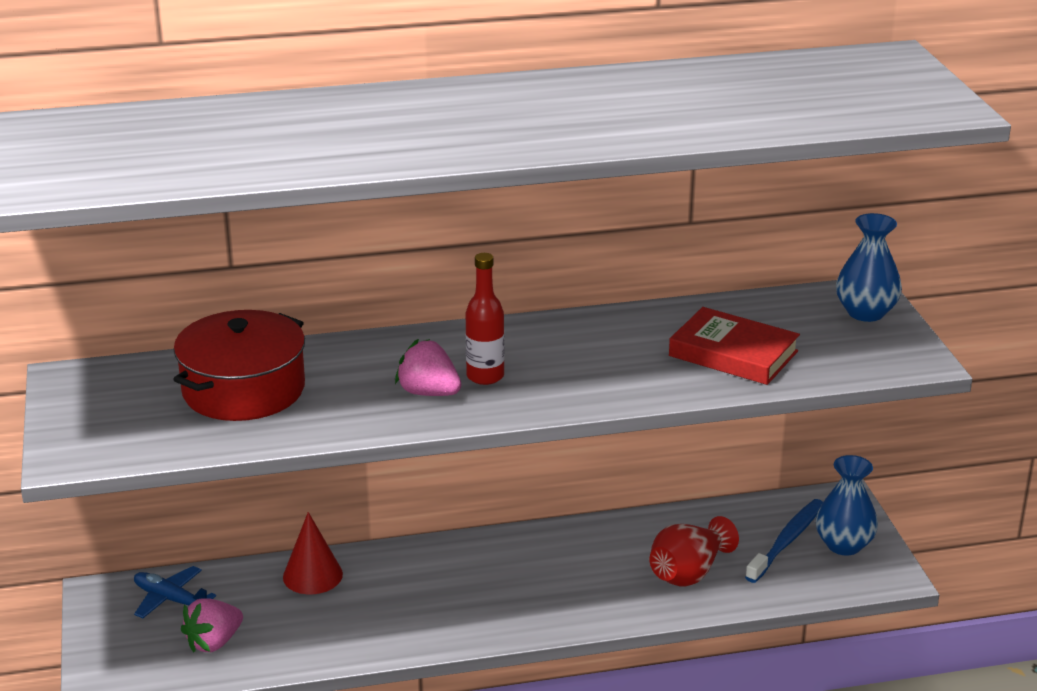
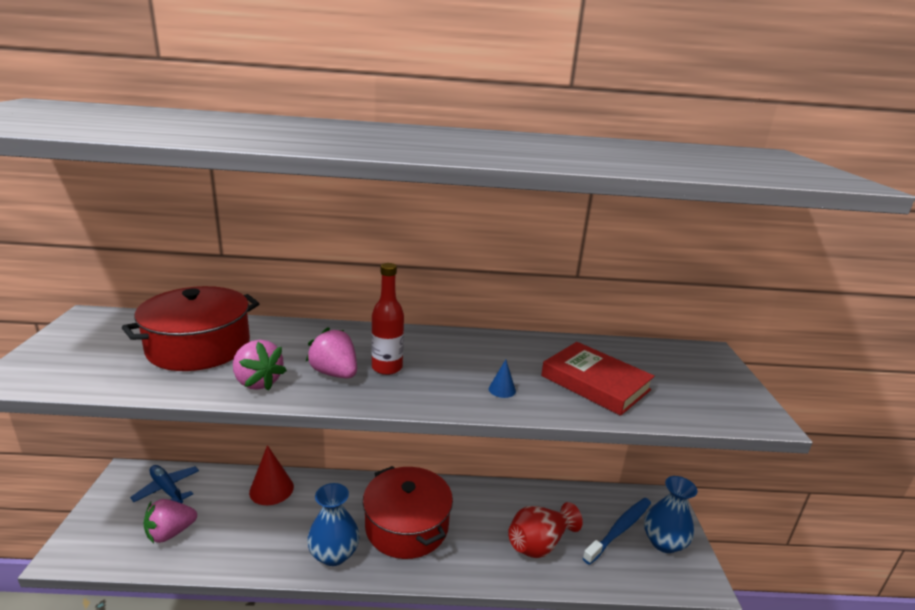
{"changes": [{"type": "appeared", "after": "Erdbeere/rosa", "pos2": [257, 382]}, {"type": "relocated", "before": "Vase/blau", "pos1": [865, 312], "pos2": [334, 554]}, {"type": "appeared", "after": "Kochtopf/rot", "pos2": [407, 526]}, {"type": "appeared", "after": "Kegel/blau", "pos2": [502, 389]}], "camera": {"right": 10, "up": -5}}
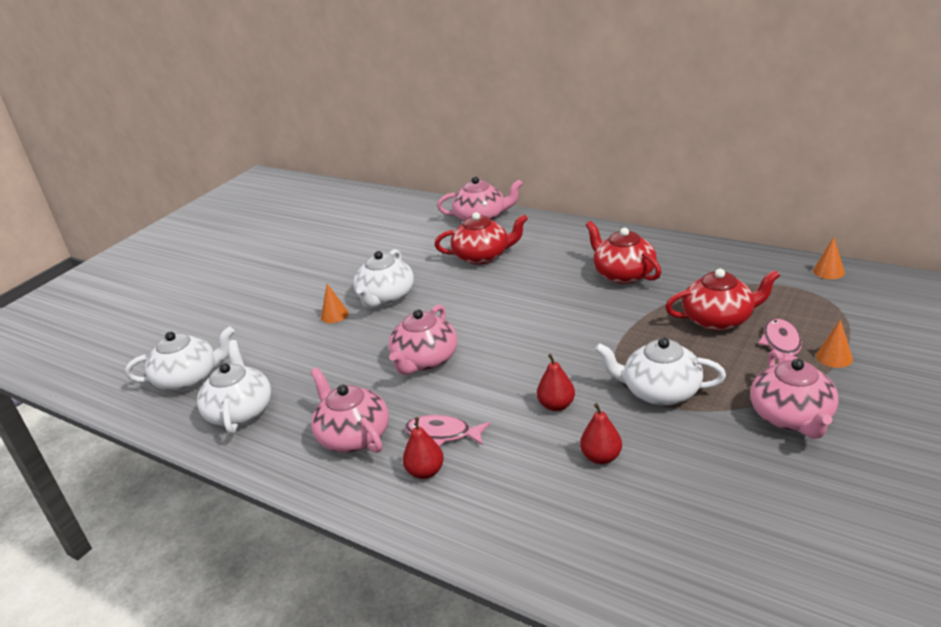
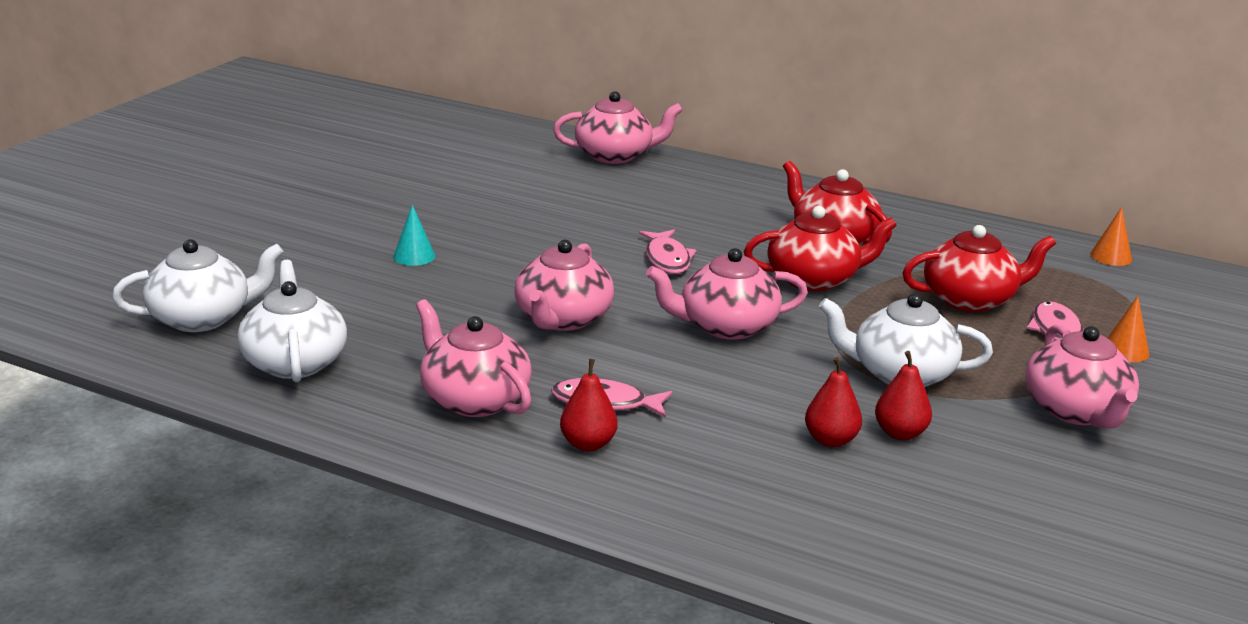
{"changes": [{"type": "colour", "before": "Kegel/orange", "after": "Kegel/türkis", "pos1": [334, 315], "pos2": [414, 256]}, {"type": "appeared", "after": "Fisch/rosa", "pos2": [667, 259]}, {"type": "appeared", "after": "Teekanne/rosa", "pos2": [726, 326]}, {"type": "relocated", "before": "Teekanne/rot", "pos1": [483, 256], "pos2": [814, 279]}, {"type": "relocated", "before": "Birne/rot", "pos1": [556, 405], "pos2": [900, 433]}, {"type": "missing", "before": "Teekanne/weiß", "pos1": [386, 298]}], "camera": {"right": -10, "up": -5}}
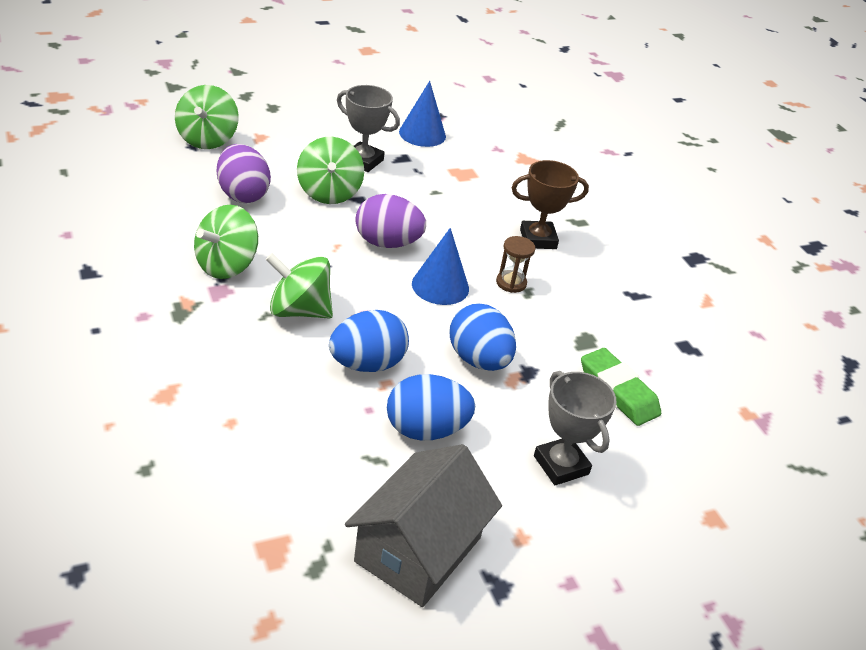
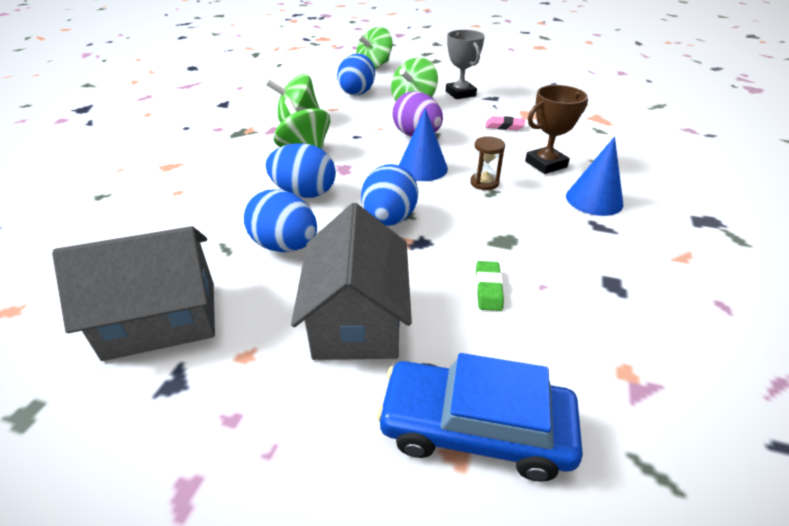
{"changes": [{"type": "exchanged", "before": "Pokal/grau", "after": "Haus/grau", "pos1": [561, 465], "pos2": [357, 319]}, {"type": "colour", "before": "Ei/lila", "after": "Ei/blau", "pos1": [242, 194], "pos2": [357, 92]}, {"type": "appeared", "after": "Auto/blau", "pos2": [475, 428]}, {"type": "size", "before": "Radiergummi/grün", "pos1": [618, 391], "pos2": [488, 289], "scale": 0.6}, {"type": "appeared", "after": "Radiergummi/rosa", "pos2": [504, 126]}, {"type": "spun", "before": "Pokal/braun", "pos1": [538, 239], "pos2": [545, 164], "turn": -60}, {"type": "relocated", "before": "Kegel/blau", "pos1": [422, 134], "pos2": [594, 200]}], "camera": {"right": 45, "up": 0}}
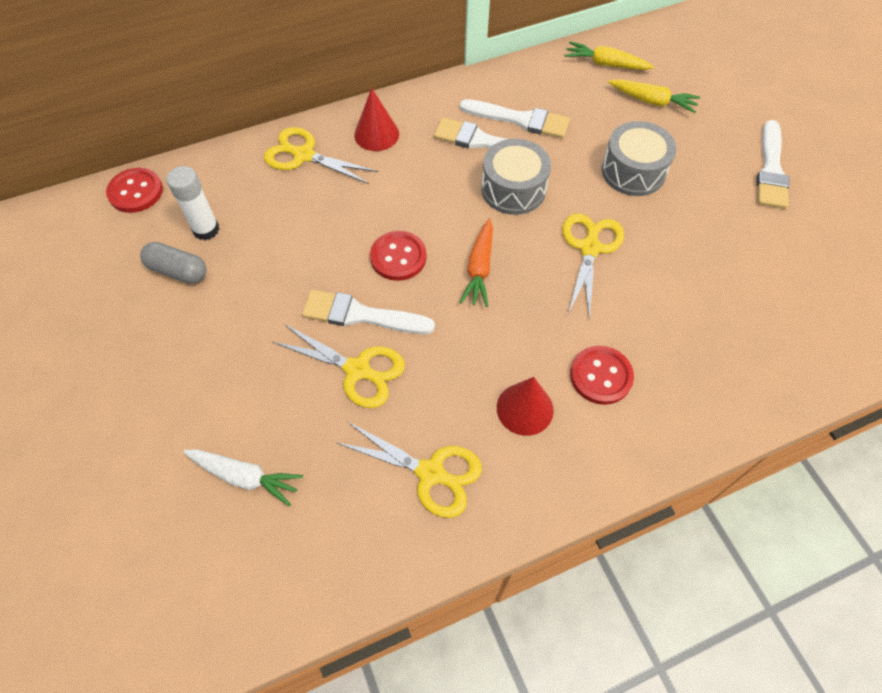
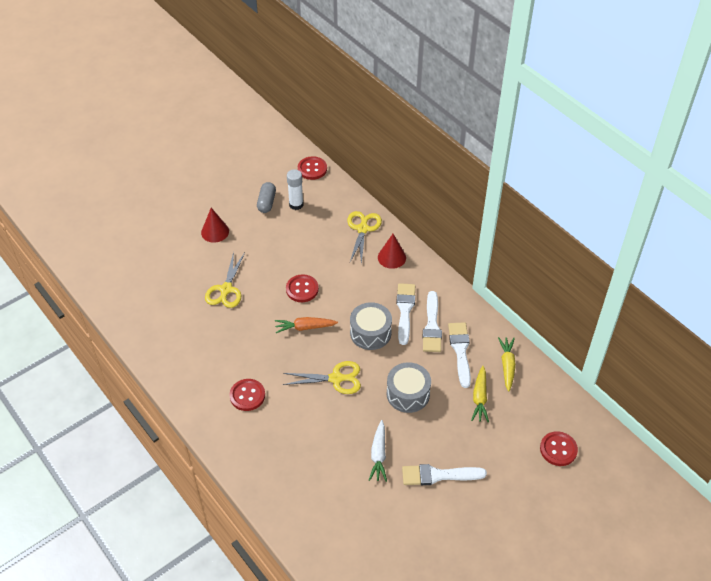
{"changes": [{"type": "relocated", "before": "Kegel/rot", "pos1": [525, 408], "pos2": [215, 232]}, {"type": "relocated", "before": "Karotte/weiß", "pos1": [245, 477], "pos2": [378, 455]}, {"type": "relocated", "before": "Pinsel/weiß", "pos1": [361, 315], "pos2": [460, 351]}, {"type": "appeared", "after": "Knopf/rot", "pos2": [558, 449]}, {"type": "missing", "before": "Schere/gelb", "pos1": [431, 473]}], "camera": {"right": 75, "up": -10}}
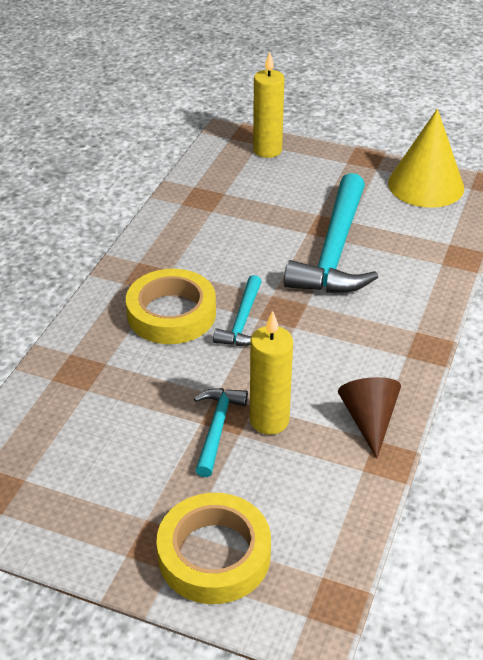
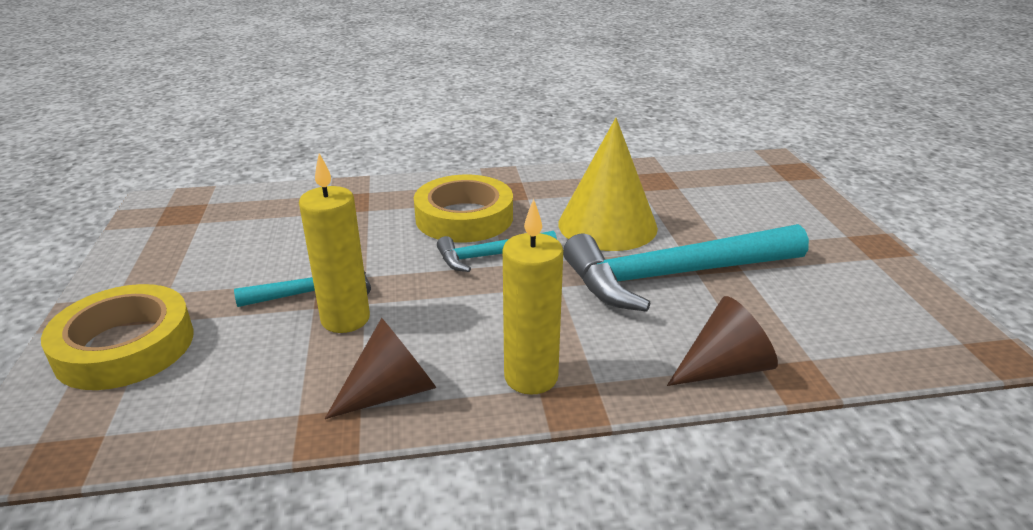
{"changes": [{"type": "relocated", "before": "Kerze/gelb", "pos1": [267, 150], "pos2": [531, 377]}, {"type": "relocated", "before": "Kegel/gelb", "pos1": [426, 185], "pos2": [607, 225]}, {"type": "appeared", "after": "Kegel/braun", "pos2": [724, 368]}], "camera": {"right": 60, "up": -10}}
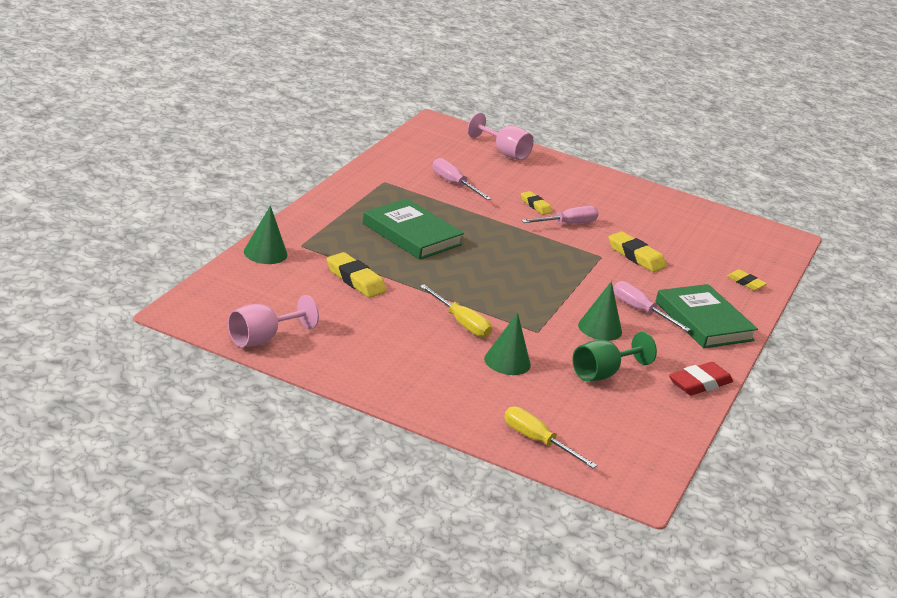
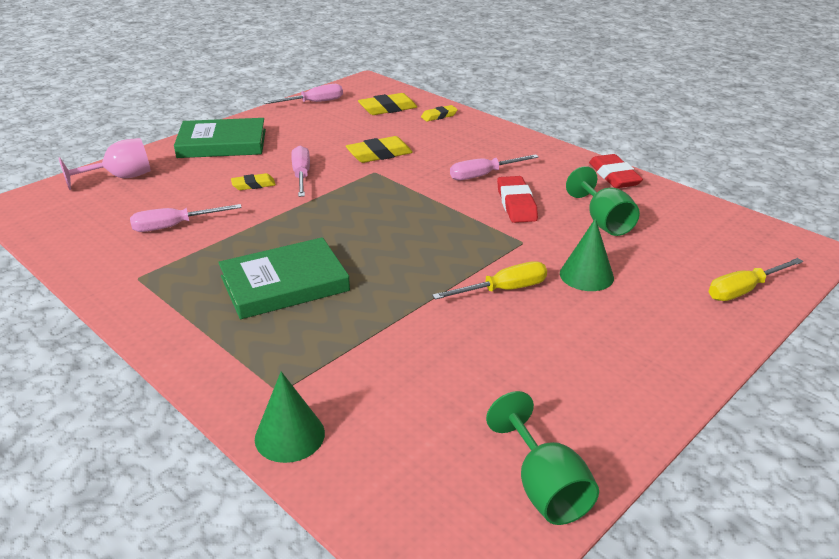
{"changes": [{"type": "relocated", "before": "Buch/grün", "pos1": [703, 321], "pos2": [222, 143]}, {"type": "appeared", "after": "Schraubenzieher/rosa", "pos2": [314, 102]}, {"type": "relocated", "before": "Radiergummi/gelb", "pos1": [355, 280], "pos2": [387, 108]}, {"type": "colour", "before": "Kelch/rosa", "after": "Kelch/grün", "pos1": [262, 339], "pos2": [544, 488]}, {"type": "exchanged", "before": "Kegel/grün", "after": "Radiergummi/rot", "pos1": [600, 328], "pos2": [516, 204]}], "camera": {"right": -65, "up": 5}}
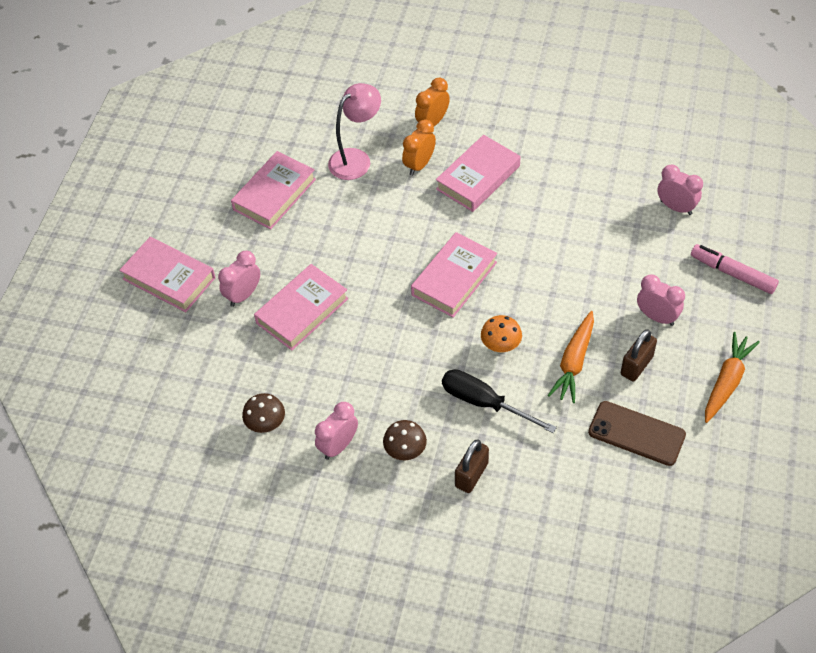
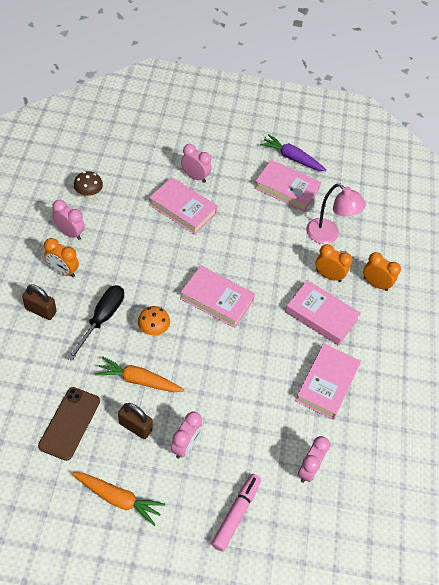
{"changes": [{"type": "exchanged", "before": "Pilz/braun", "after": "Wecker/orange", "pos1": [405, 451], "pos2": [63, 271]}, {"type": "appeared", "after": "Karotte/lila", "pos2": [292, 158]}, {"type": "relocated", "before": "Buch/rosa", "pos1": [169, 278], "pos2": [327, 384]}], "camera": {"right": 75, "up": 0}}
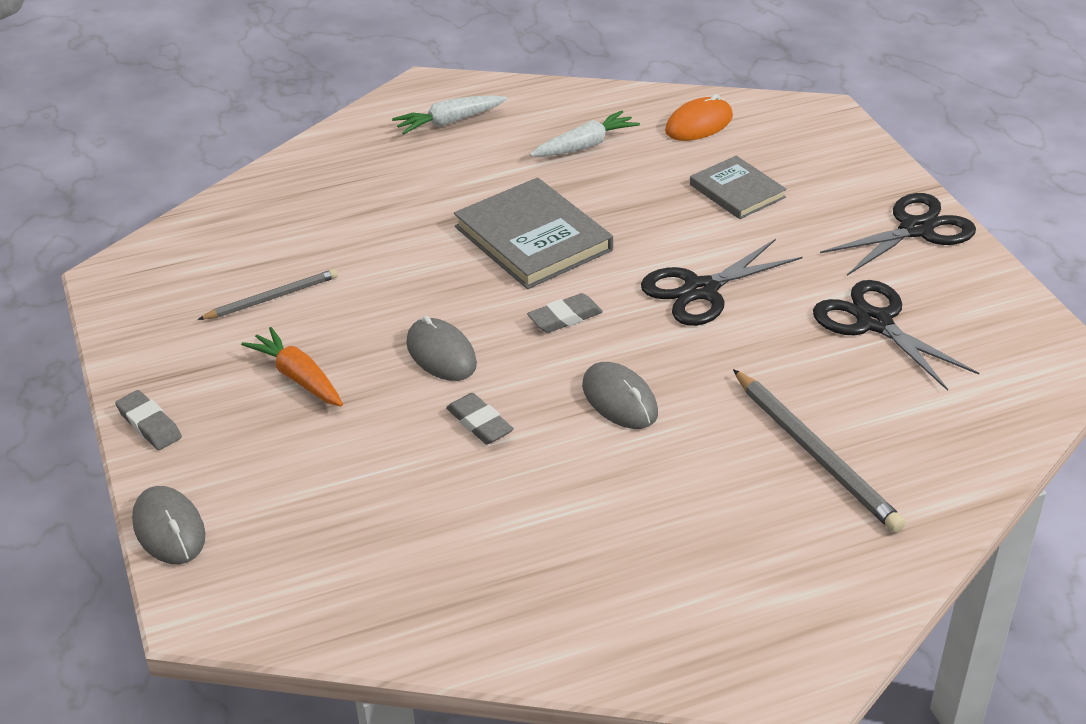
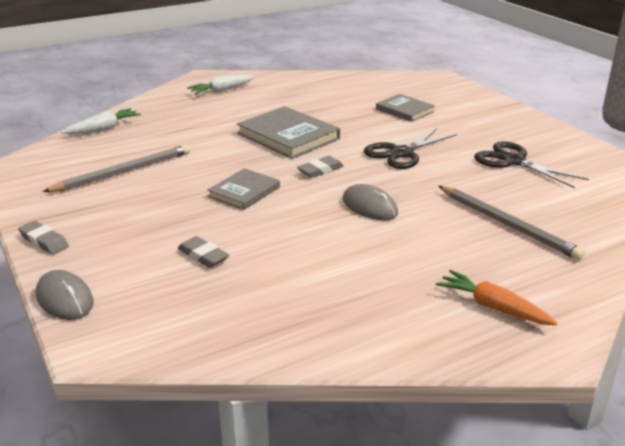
{"changes": [{"type": "size", "before": "Bleistift/grau", "pos1": [272, 298], "pos2": [124, 172], "scale": 1.58}, {"type": "relocated", "before": "Karotte/weiß", "pos1": [585, 145], "pos2": [103, 128]}, {"type": "relocated", "before": "Radiergummi/grau", "pos1": [479, 423], "pos2": [203, 256]}, {"type": "exchanged", "before": "Computermaus/grau", "after": "Buch/grau", "pos1": [441, 354], "pos2": [244, 192]}, {"type": "relocated", "before": "Karotte/orange", "pos1": [298, 377], "pos2": [493, 307]}, {"type": "missing", "before": "Computermaus/orange", "pos1": [699, 124]}, {"type": "missing", "before": "Schere/schwarz", "pos1": [916, 229]}], "camera": {"right": -10, "up": -10}}
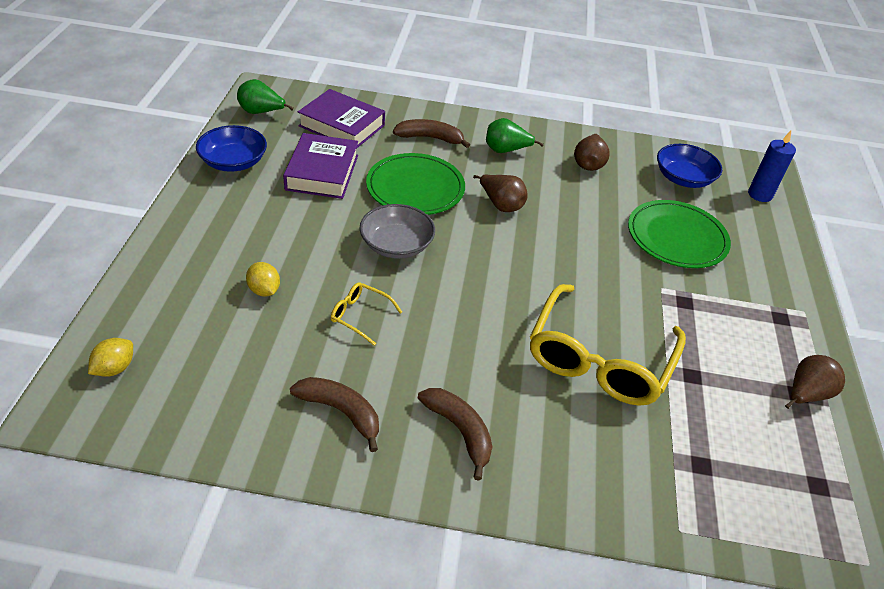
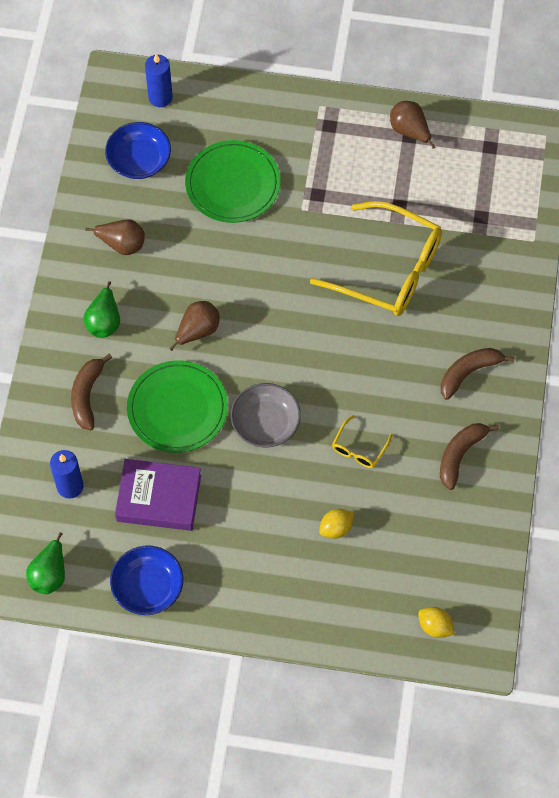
{"changes": [{"type": "exchanged", "before": "Buch/lila", "after": "Kerze/blau", "pos1": [342, 125], "pos2": [70, 486]}], "camera": {"right": -85, "up": 20}}
